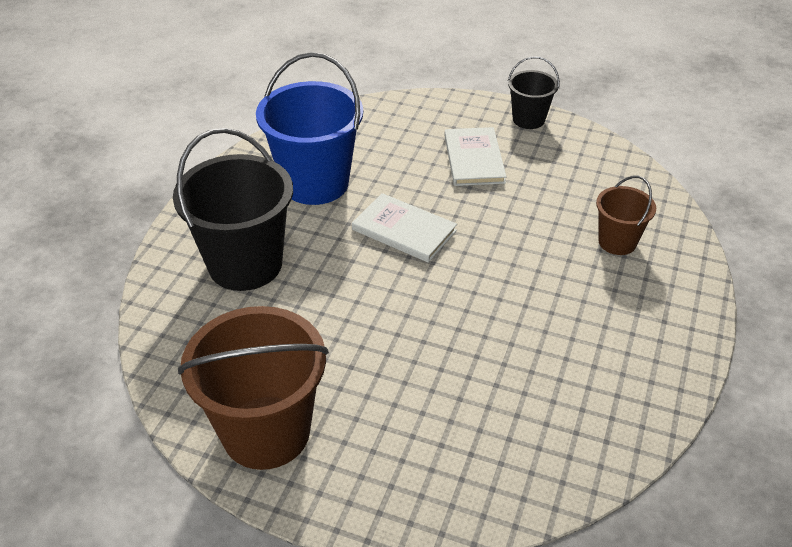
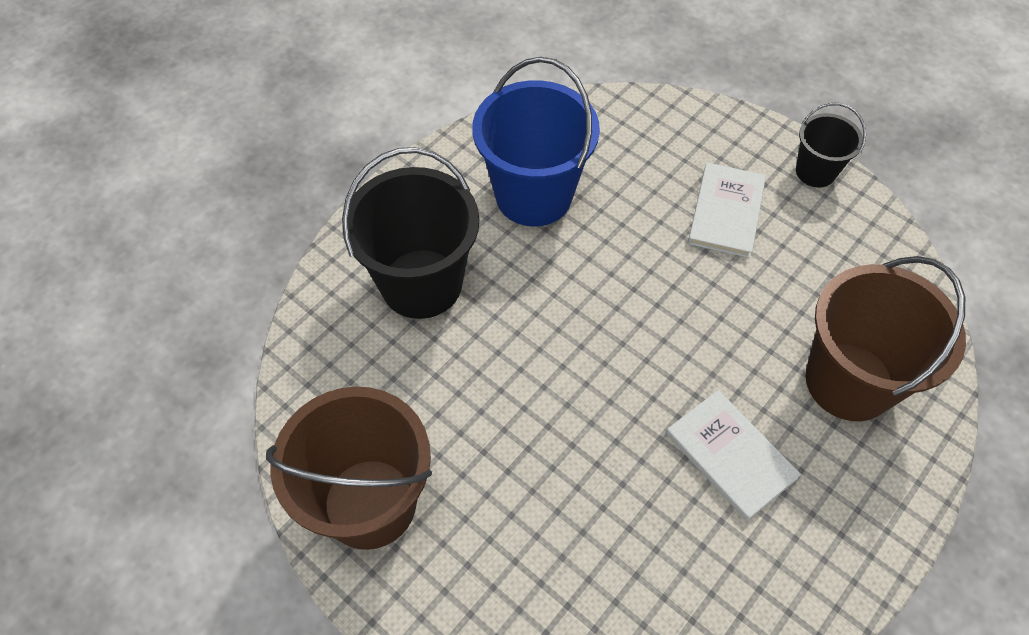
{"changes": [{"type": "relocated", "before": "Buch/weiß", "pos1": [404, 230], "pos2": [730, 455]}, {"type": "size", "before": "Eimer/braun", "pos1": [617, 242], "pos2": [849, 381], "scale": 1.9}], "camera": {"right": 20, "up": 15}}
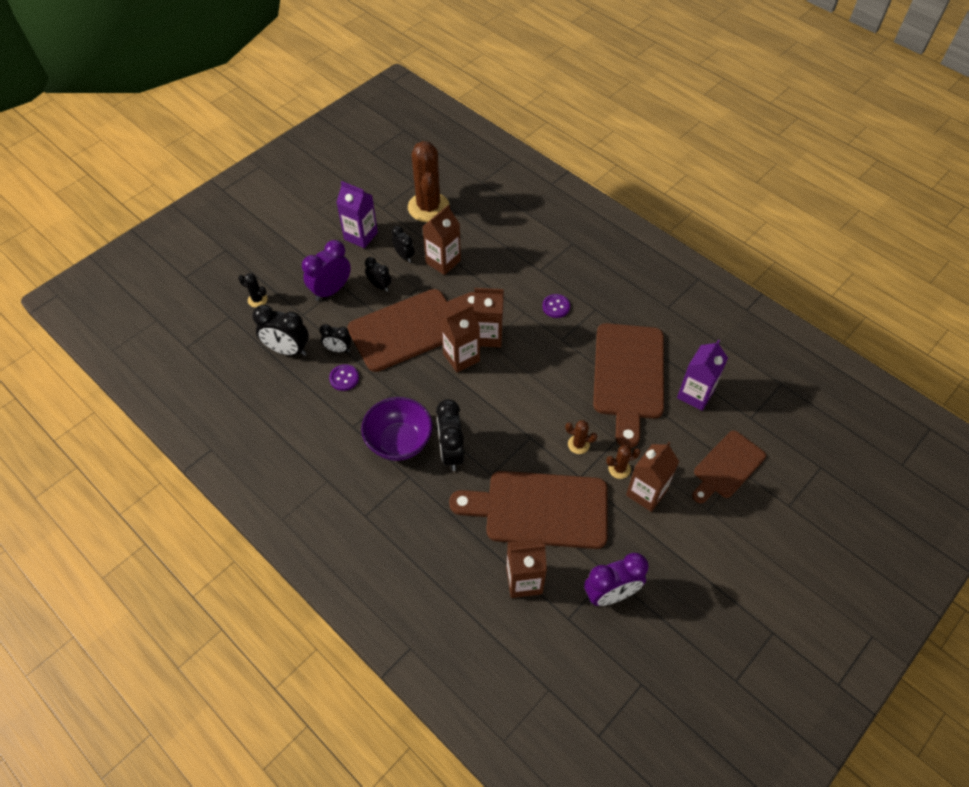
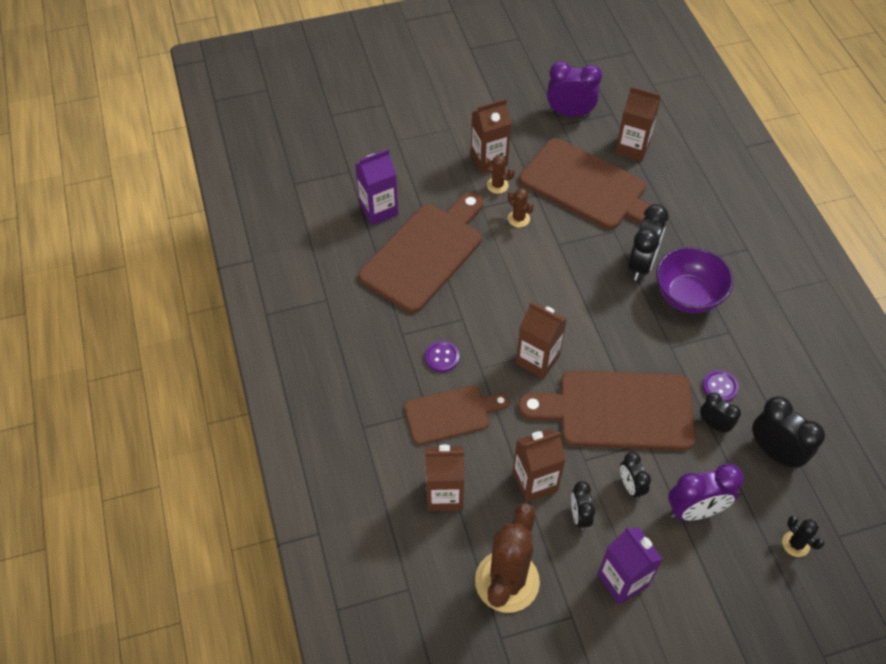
{"changes": [{"type": "relocated", "before": "Schneidebrett/braun", "pos1": [727, 466], "pos2": [451, 414]}, {"type": "relocated", "before": "Getränkekarton/braun", "pos1": [461, 357], "pos2": [444, 494]}], "camera": {"right": -150, "up": 0}}
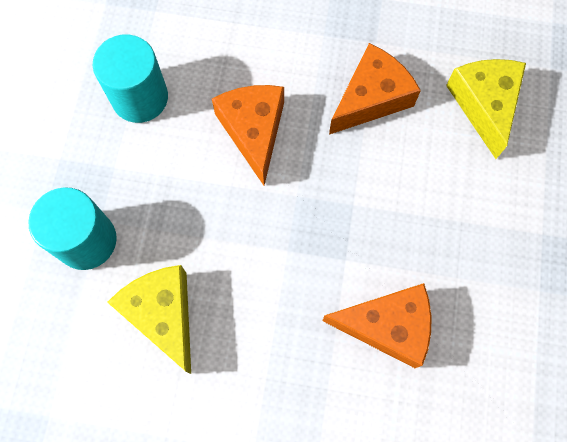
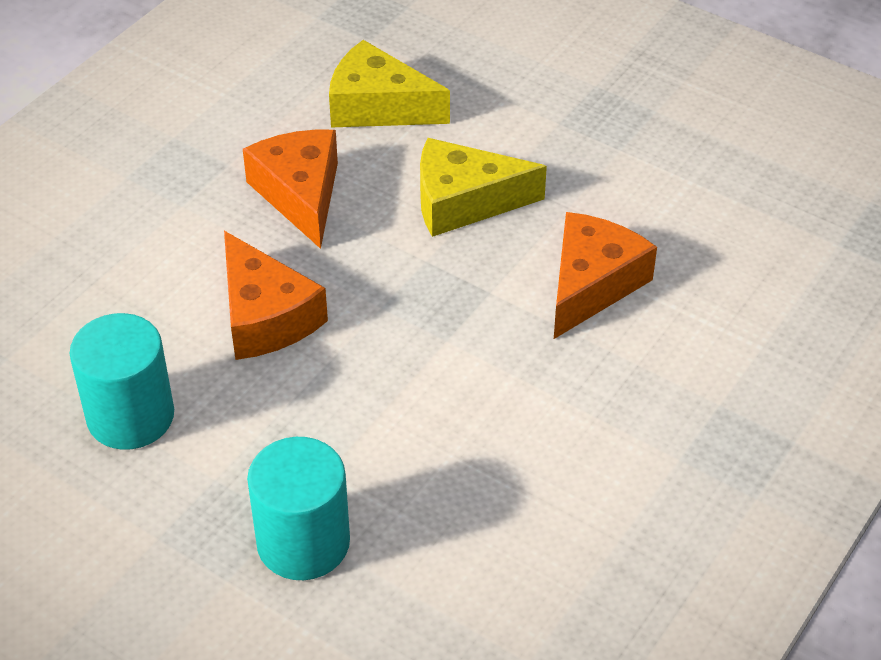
{"changes": [{"type": "spun", "before": "Käse/orange", "pos1": [253, 131], "pos2": [265, 316], "turn": -135}, {"type": "relocated", "before": "Käse/gelb", "pos1": [163, 314], "pos2": [464, 202]}], "camera": {"right": -65, "up": -25}}
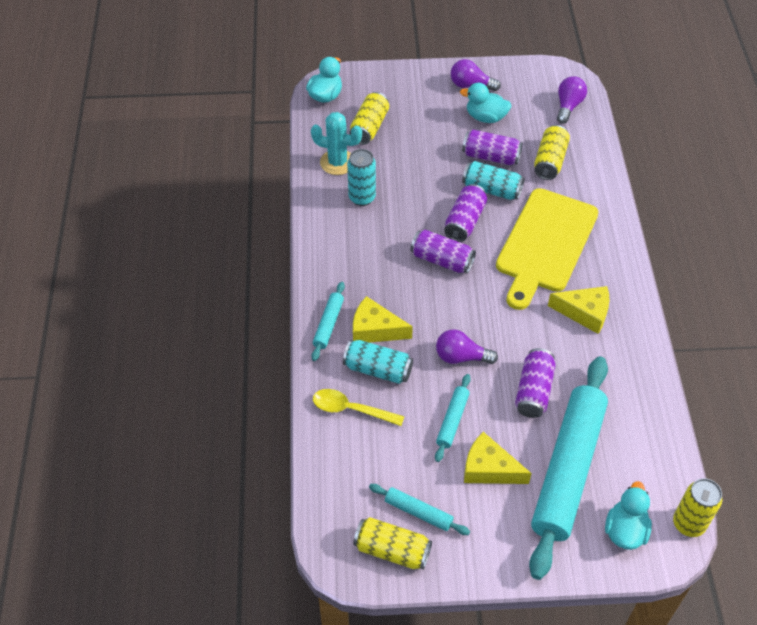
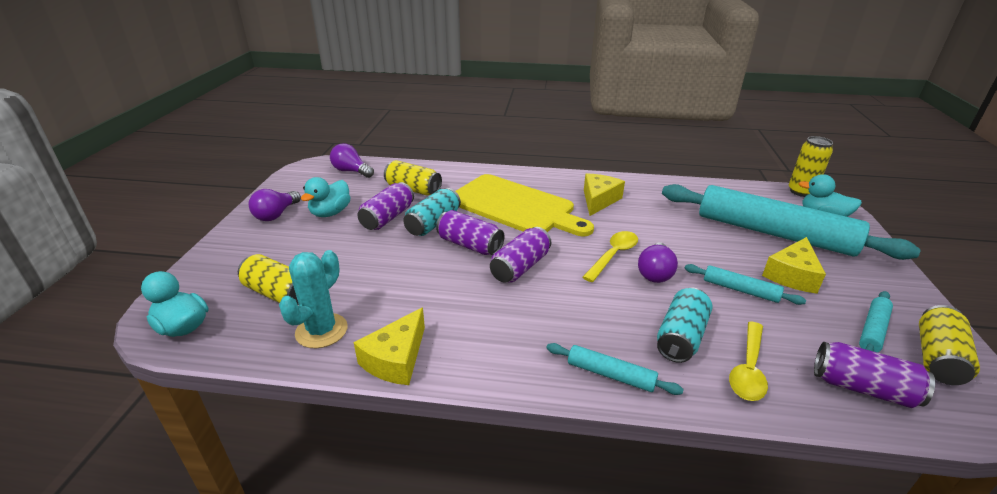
{"changes": [{"type": "relocated", "before": "Käse/gelb", "pos1": [375, 329], "pos2": [396, 359]}, {"type": "appeared", "after": "Löffel/gelb", "pos2": [613, 255]}, {"type": "relocated", "before": "Dose/lila", "pos1": [533, 391], "pos2": [862, 388]}, {"type": "missing", "before": "Dose/türkis", "pos1": [362, 198]}], "camera": {"right": -80, "up": -20}}
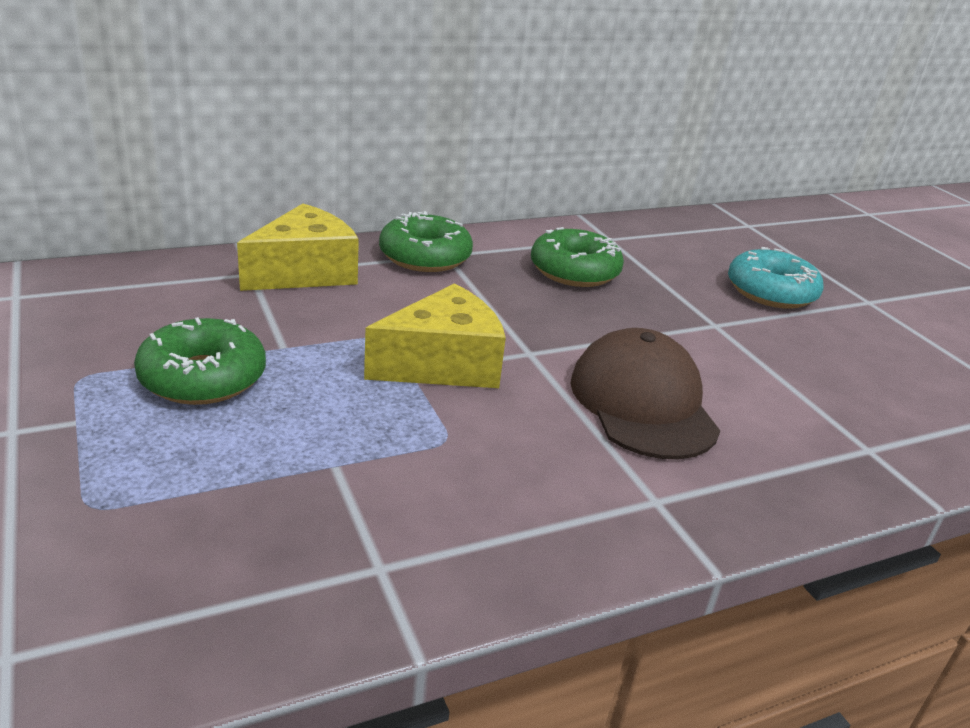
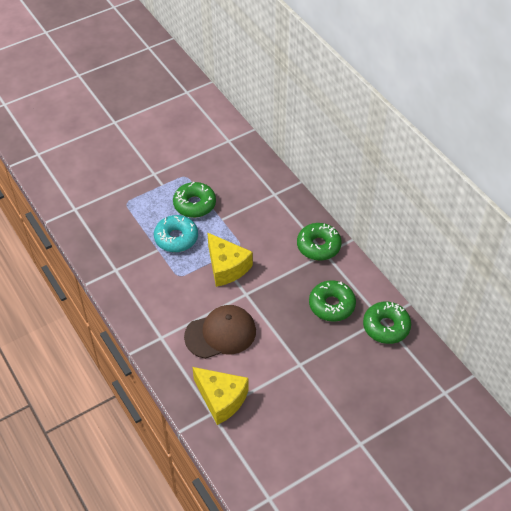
{"changes": [{"type": "relocated", "before": "Donut/türkis", "pos1": [771, 292], "pos2": [176, 238]}, {"type": "relocated", "before": "Käse/gelb", "pos1": [305, 272], "pos2": [221, 399]}, {"type": "appeared", "after": "Donut/grün", "pos2": [386, 327]}], "camera": {"right": 85, "up": 20}}
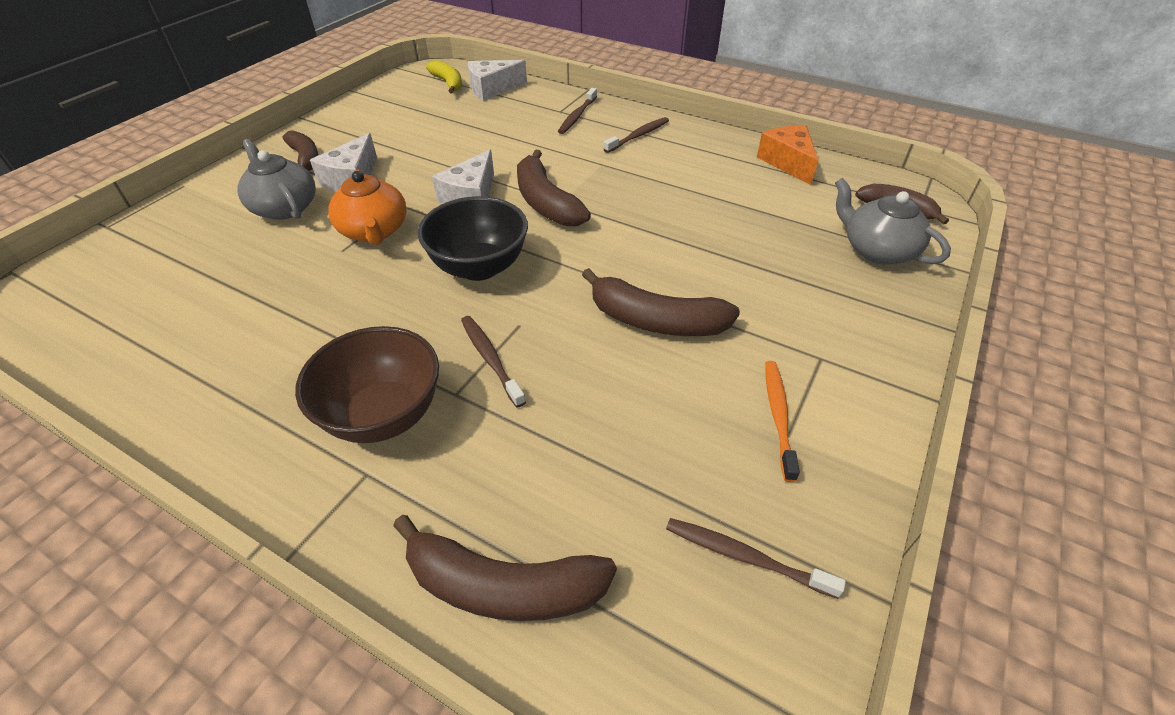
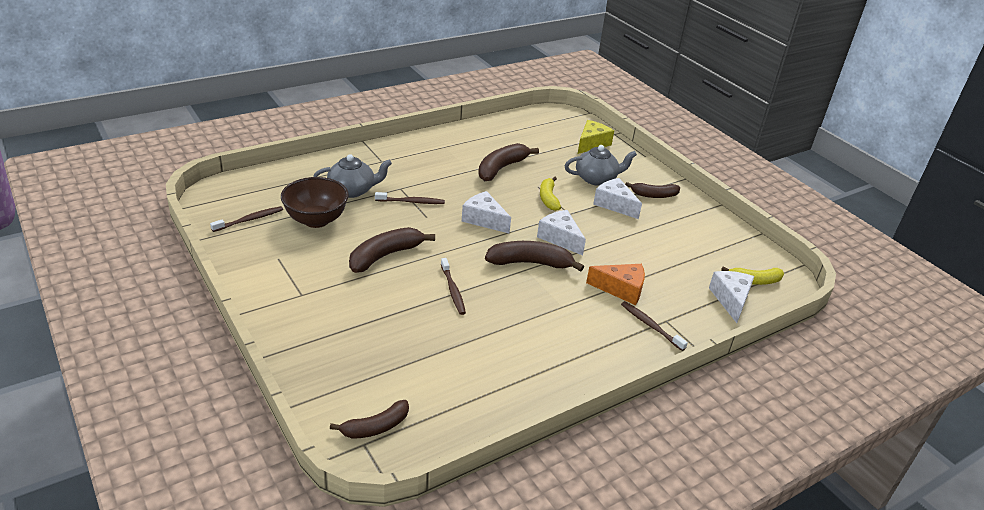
{"changes": [{"type": "relocated", "before": "Schüssel/braun", "pos1": [383, 415], "pos2": [316, 220]}, {"type": "relocated", "before": "Teekanne/grau", "pos1": [877, 250], "pos2": [352, 190]}, {"type": "relocated", "before": "Zahnbürste/braun", "pos1": [638, 136], "pos2": [453, 290]}, {"type": "exchanged", "before": "Schüssel/schwarz", "after": "Käse/weiß", "pos1": [479, 267], "pos2": [484, 219]}, {"type": "relocated", "before": "Banane/braun", "pos1": [503, 586], "pos2": [501, 168]}, {"type": "exchanged", "before": "Teekanne/orange", "after": "Banane/gelb", "pos1": [374, 231], "pos2": [548, 198]}, {"type": "appeared", "after": "Käse/gelb", "pos2": [592, 143]}, {"type": "relocated", "before": "Käse/orange", "pos1": [787, 162], "pos2": [621, 289]}, {"type": "missing", "before": "Zahnbürste/orange", "pos1": [778, 417]}], "camera": {"right": 115, "up": -10}}
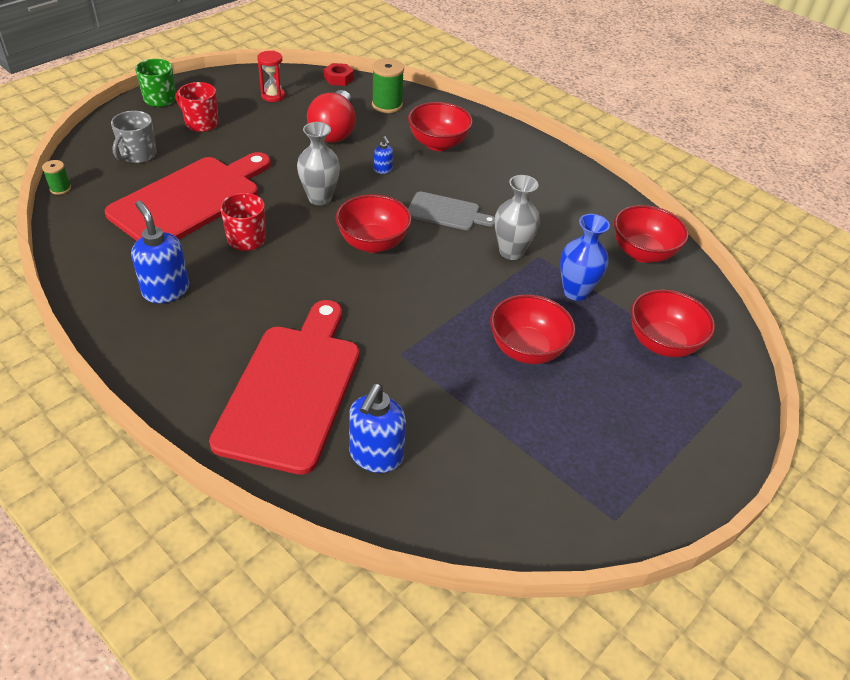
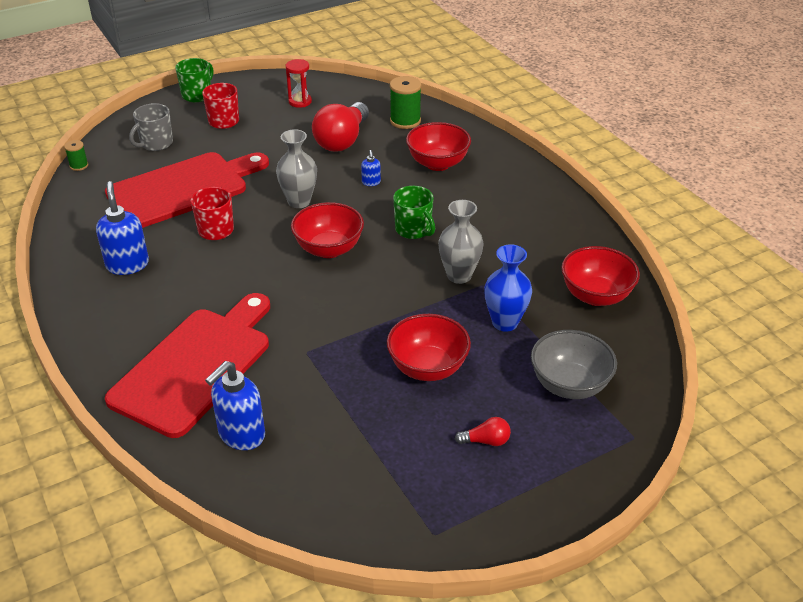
{"changes": [{"type": "exchanged", "before": "Schneidebrett/grau", "after": "Tasse/grün", "pos1": [446, 212], "pos2": [413, 230]}, {"type": "appeared", "after": "Glühbirne/rot", "pos2": [486, 441]}, {"type": "colour", "before": "Schüssel/rot", "after": "Schüssel/grau", "pos1": [662, 343], "pos2": [569, 385]}, {"type": "missing", "before": "Sechskantmutter/rot", "pos1": [338, 78]}], "camera": {"right": 20, "up": -5}}
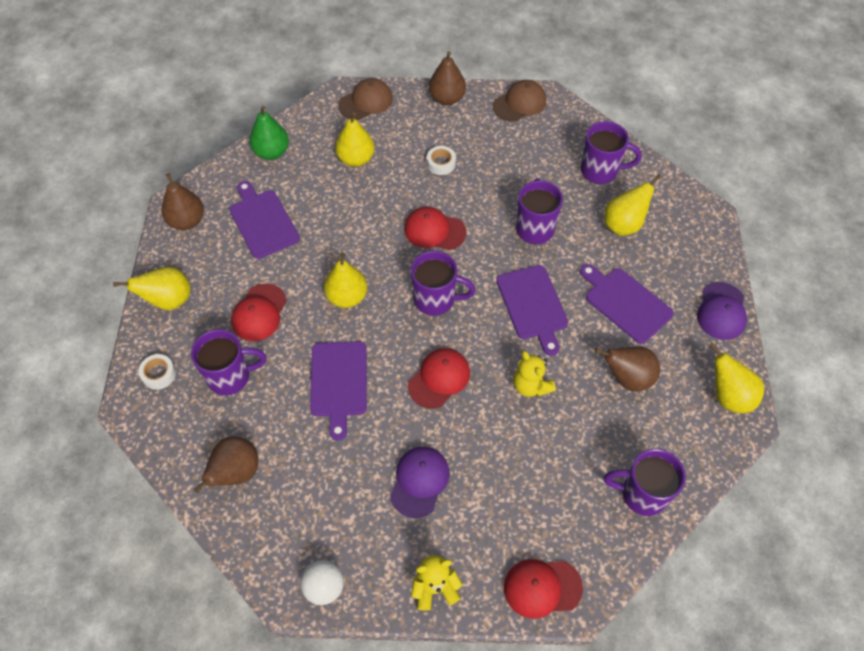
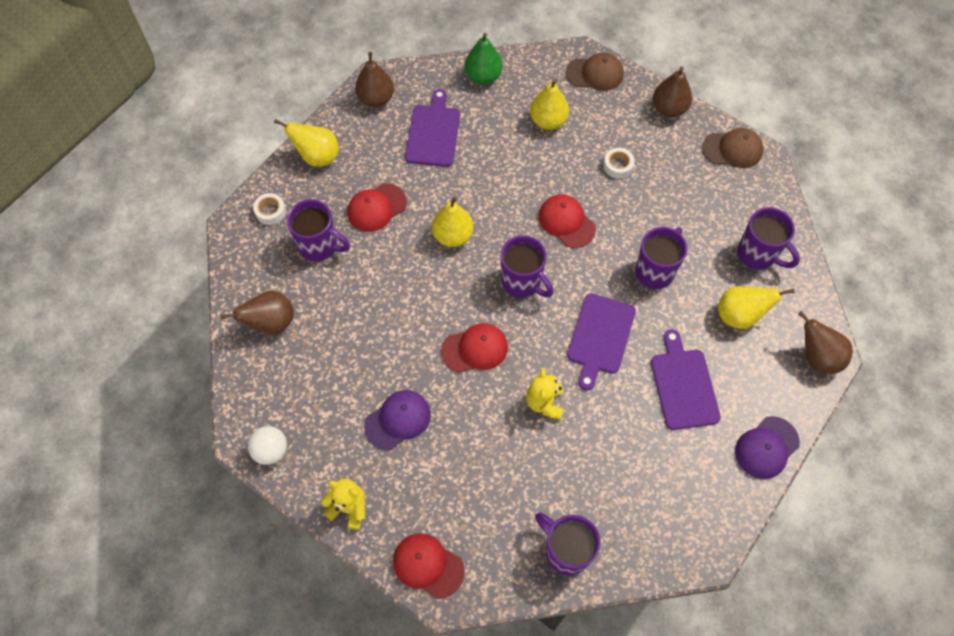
{"changes": [{"type": "relocated", "before": "Birne/braun", "pos1": [627, 378], "pos2": [817, 357]}, {"type": "missing", "before": "Schneidebrett/lila", "pos1": [338, 383]}, {"type": "missing", "before": "Birne/gelb", "pos1": [728, 396]}], "camera": {"right": 35, "up": 5}}
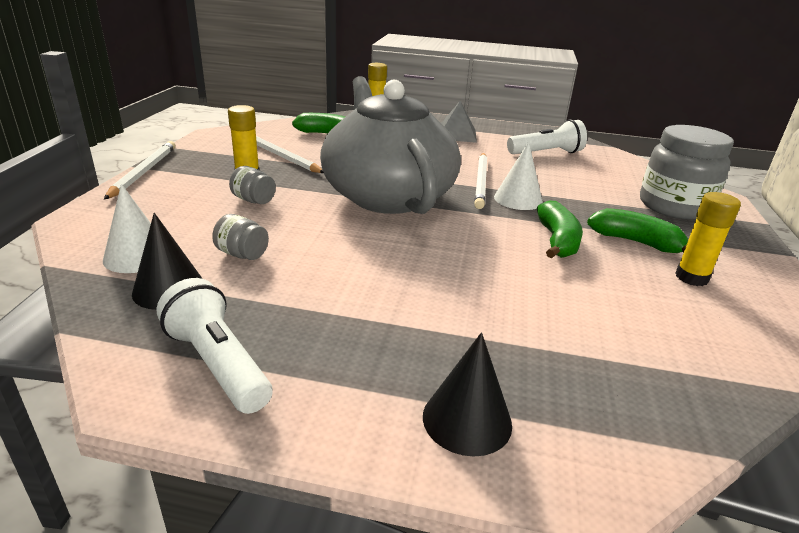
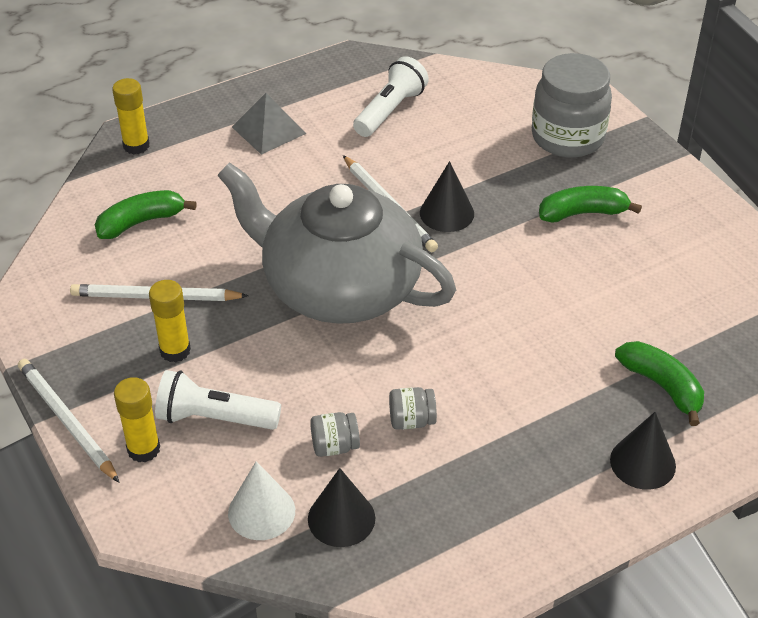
{"changes": [{"type": "relocated", "before": "Klebestift/gelb", "pos1": [691, 277], "pos2": [143, 449]}, {"type": "relocated", "before": "Taschenlampe/weiß", "pos1": [218, 364], "pos2": [214, 418]}, {"type": "relocated", "before": "Einmachglas/grau", "pos1": [253, 200], "pos2": [411, 420]}, {"type": "colour", "before": "Kegel/weiß", "after": "Kegel/schwarz", "pos1": [518, 199], "pos2": [446, 213]}, {"type": "relocated", "before": "Banane/grün", "pos1": [557, 241], "pos2": [662, 386]}], "camera": {"right": -40, "up": 15}}
